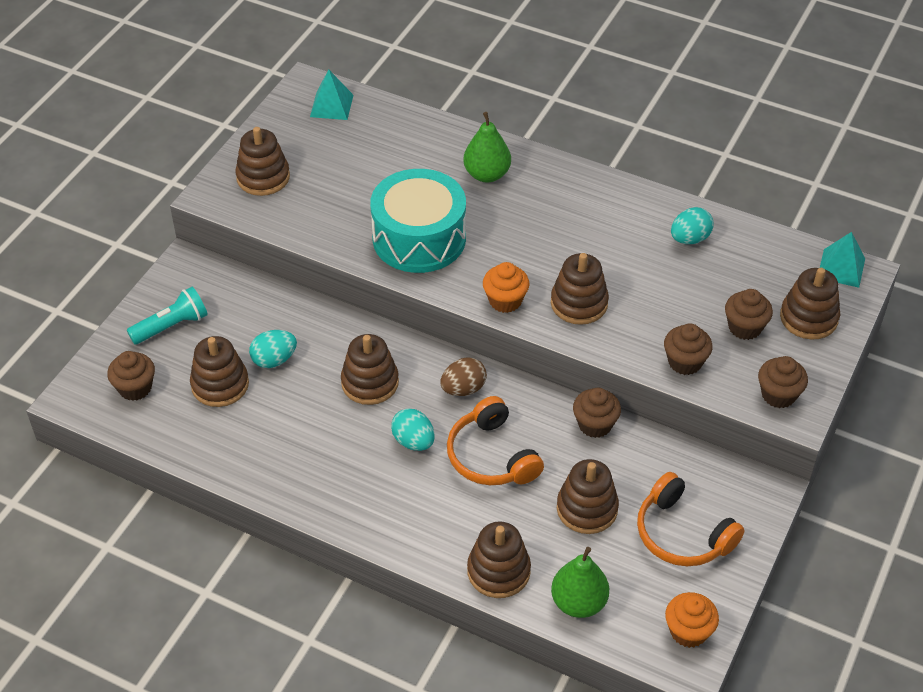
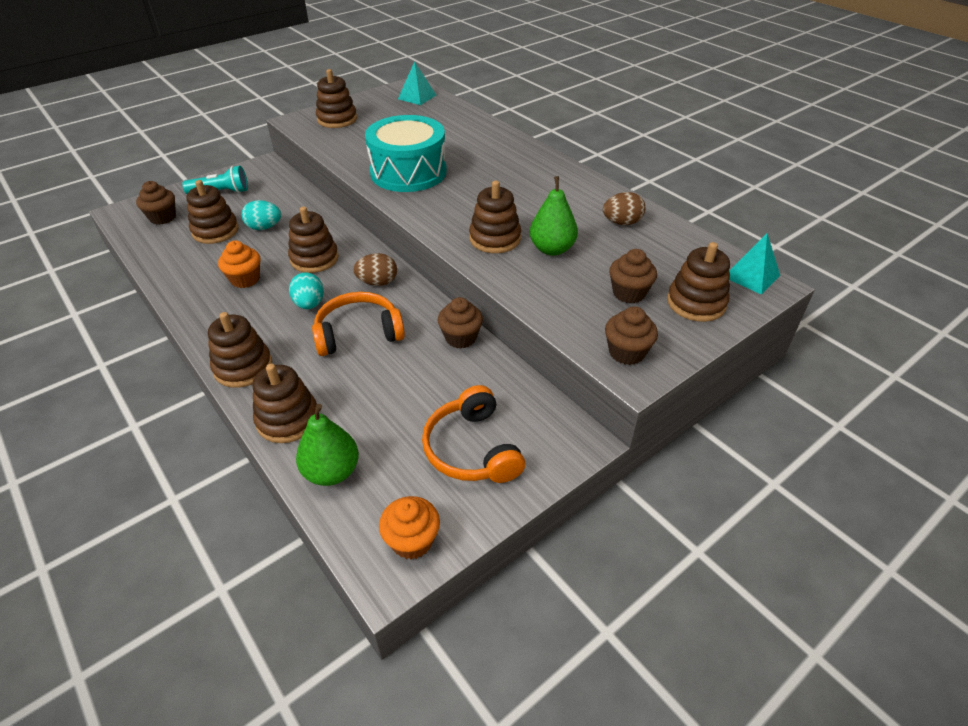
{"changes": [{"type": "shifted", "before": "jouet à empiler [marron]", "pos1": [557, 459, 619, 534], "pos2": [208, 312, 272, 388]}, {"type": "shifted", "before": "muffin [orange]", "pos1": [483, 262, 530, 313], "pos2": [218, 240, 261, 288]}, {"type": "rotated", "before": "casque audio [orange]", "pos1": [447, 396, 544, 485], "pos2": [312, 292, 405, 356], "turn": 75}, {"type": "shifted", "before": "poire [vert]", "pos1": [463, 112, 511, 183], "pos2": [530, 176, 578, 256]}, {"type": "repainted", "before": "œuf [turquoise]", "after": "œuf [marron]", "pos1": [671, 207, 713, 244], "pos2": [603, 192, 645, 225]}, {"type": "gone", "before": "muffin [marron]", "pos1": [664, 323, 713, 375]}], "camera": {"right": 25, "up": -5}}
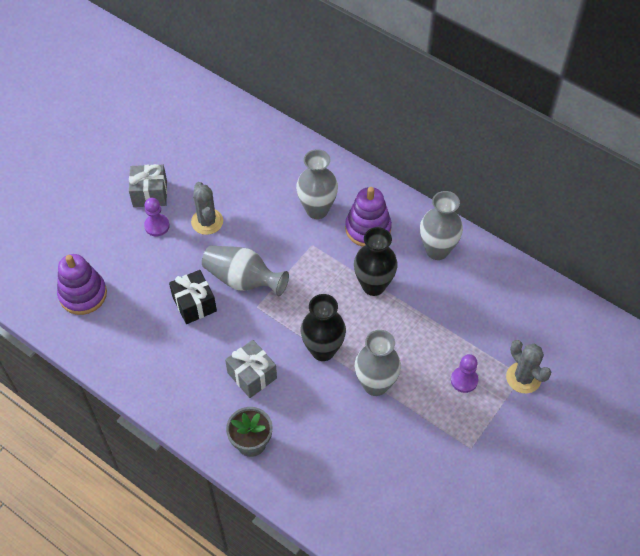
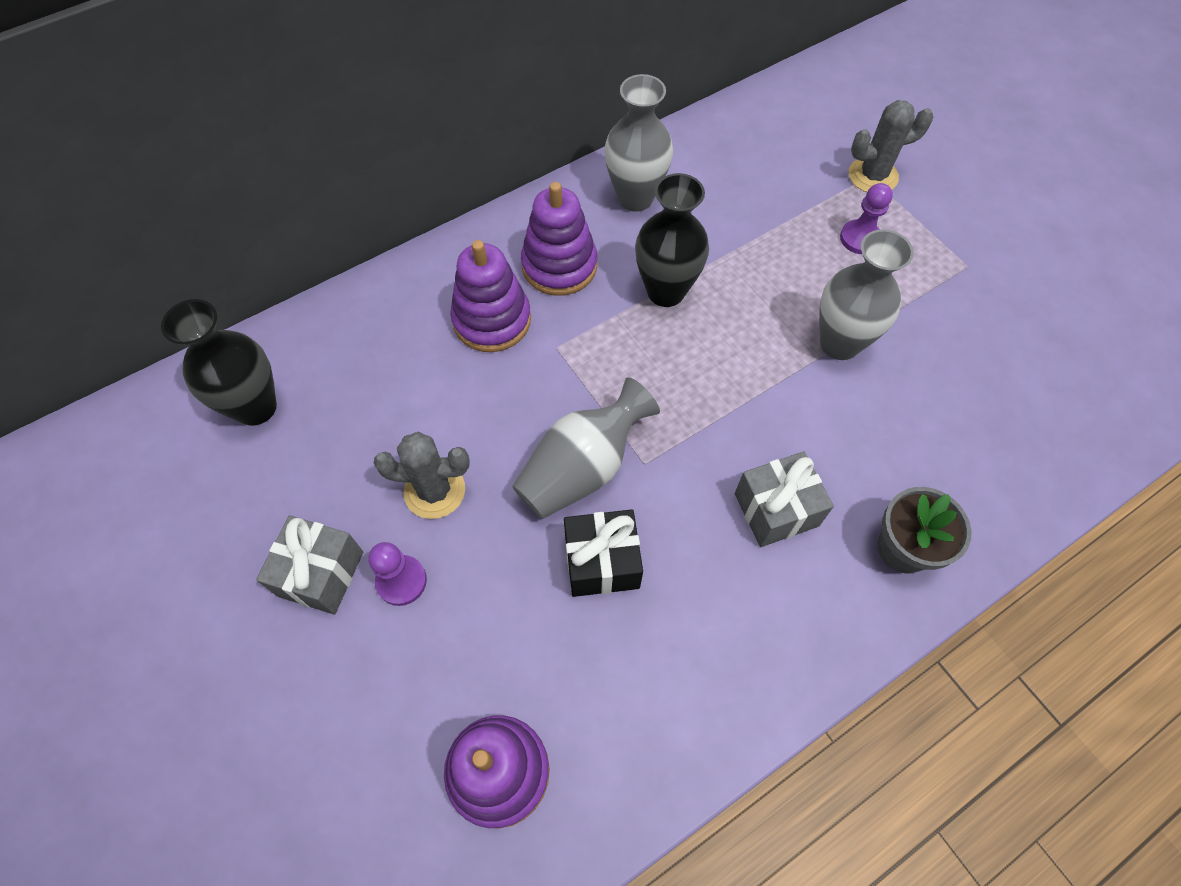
{"changes": [{"type": "shifted", "before": "vase [noir]", "pos1": [301, 294, 346, 361], "pos2": [161, 299, 277, 426]}, {"type": "swapped", "before": "vase [gris]", "after": "jouet à empiler [violet]", "pos1": [296, 149, 338, 219], "pos2": [450, 240, 531, 352]}], "camera": {"right": -70, "up": 5}}
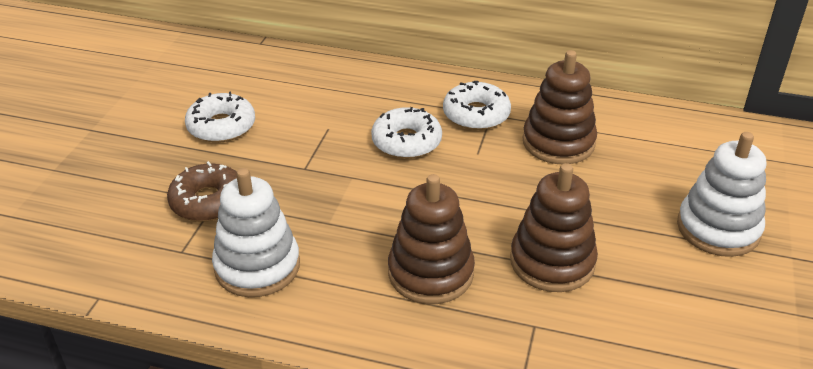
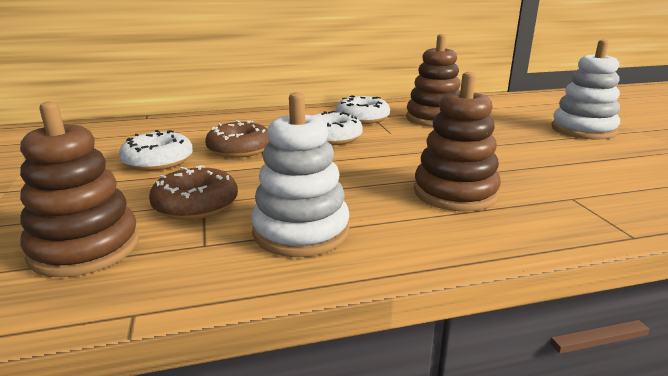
{"changes": [{"type": "shifted", "before": "jouet à empiler [marron]", "pos1": [510, 163, 598, 292], "pos2": [20, 101, 139, 277]}, {"type": "new", "after": "beignet [marron]", "pos2": [205, 120, 269, 158]}], "camera": {"right": -30, "up": -15}}
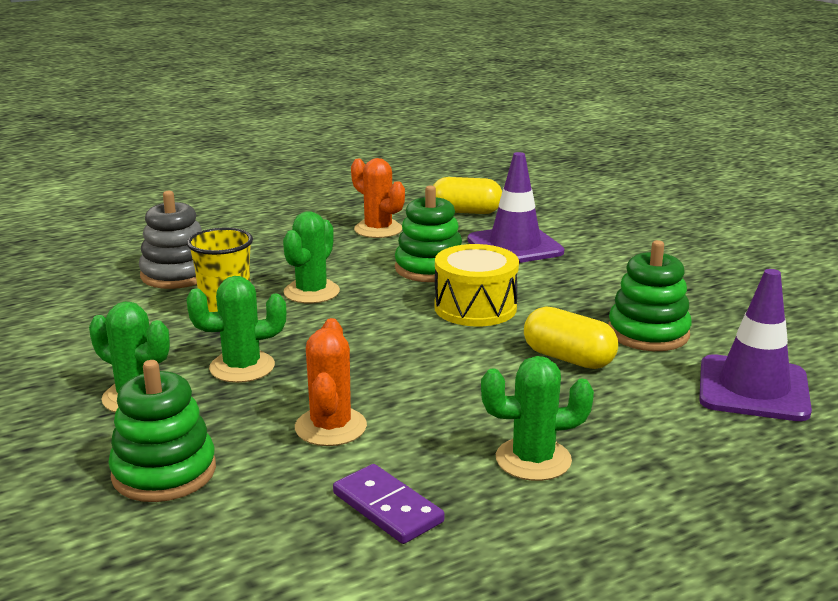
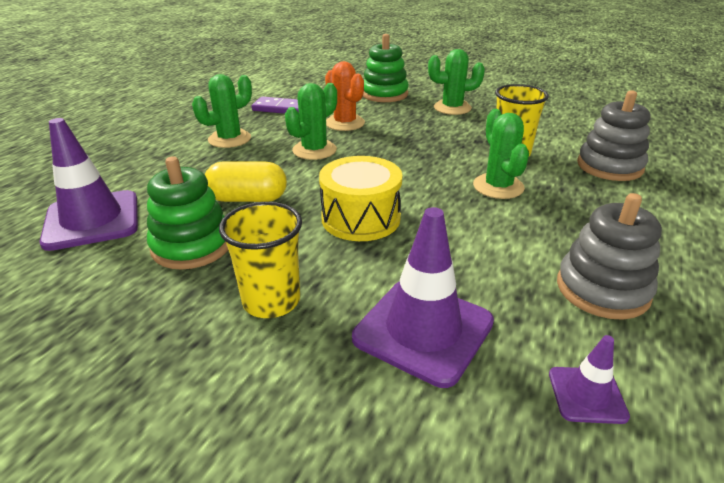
{"changes": [{"type": "new", "after": "gobelet [jaune]", "pos2": [219, 202, 302, 318]}, {"type": "shifted", "before": "cactus [vert]", "pos1": [186, 276, 286, 383], "pos2": [285, 83, 337, 160]}, {"type": "swapped", "before": "gélule [jaune]", "after": "cône de chantier [violet]", "pos1": [433, 177, 502, 214], "pos2": [549, 335, 630, 424]}, {"type": "swapped", "before": "cactus [orange]", "after": "jouet à empiler [gris]", "pos1": [351, 158, 405, 238], "pos2": [557, 193, 662, 320]}, {"type": "gone", "before": "jouet à empiler [vert]", "pos1": [395, 185, 462, 282]}], "camera": {"right": 145, "up": 10}}
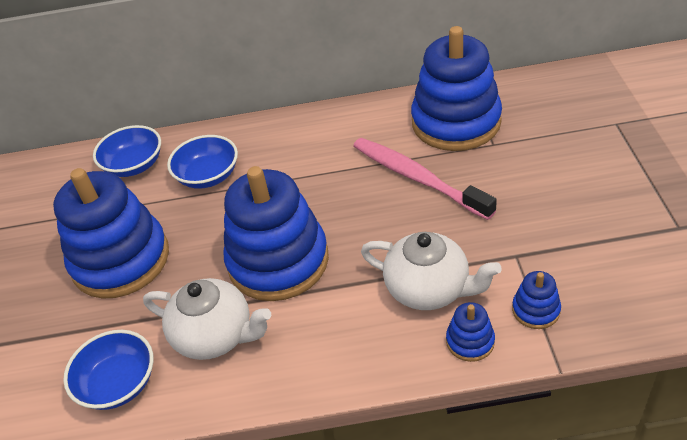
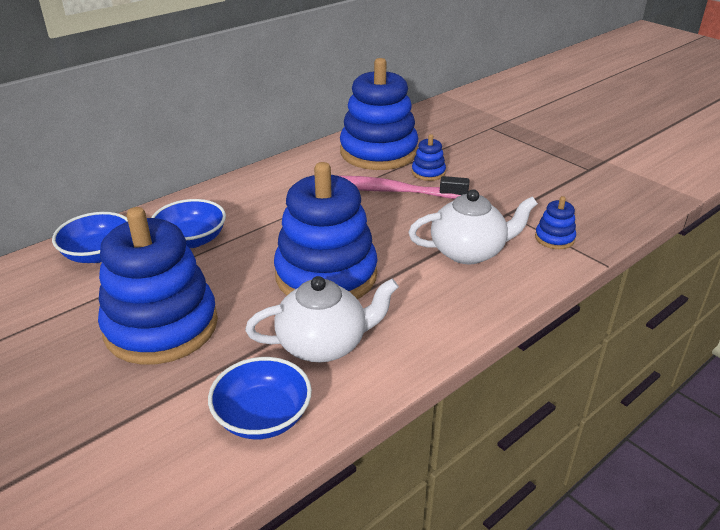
{"changes": [{"type": "shifted", "before": "jouet à empiler [bleu]", "pos1": [446, 302, 495, 362], "pos2": [412, 134, 446, 181]}], "camera": {"right": -40, "up": -10}}
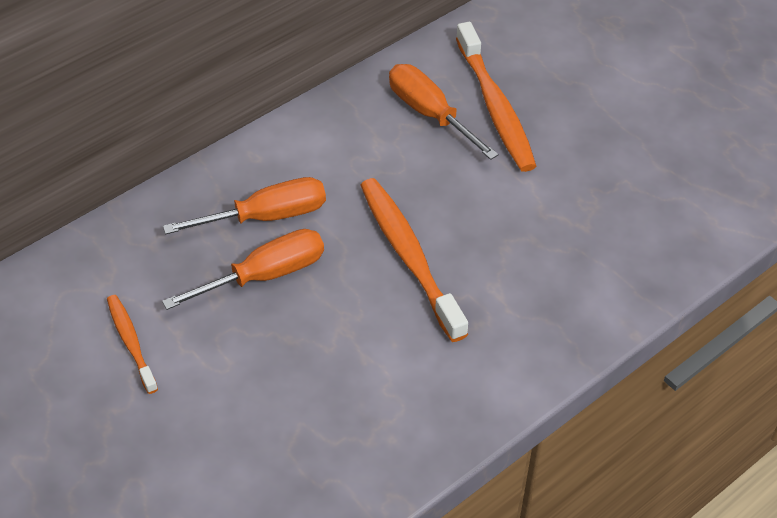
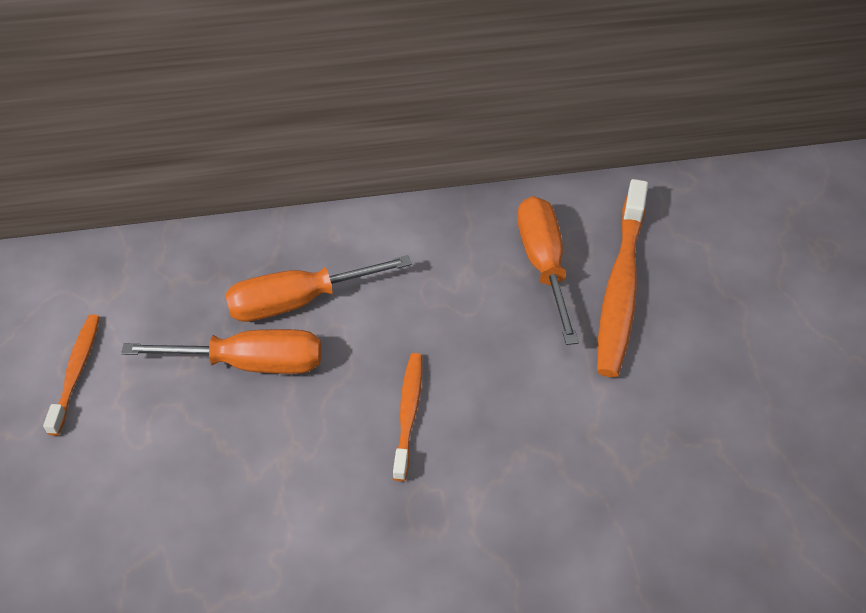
{"changes": [{"type": "rotated", "before": "tournevis [orange]", "pos1": [163, 177, 326, 234], "pos2": [225, 255, 412, 322], "turn": 150}, {"type": "scaled", "before": "brosse à dents [orange]", "pos1": [360, 178, 468, 342], "pos2": [393, 353, 422, 481], "scale": 0.56}], "camera": {"right": 30, "up": 0}}
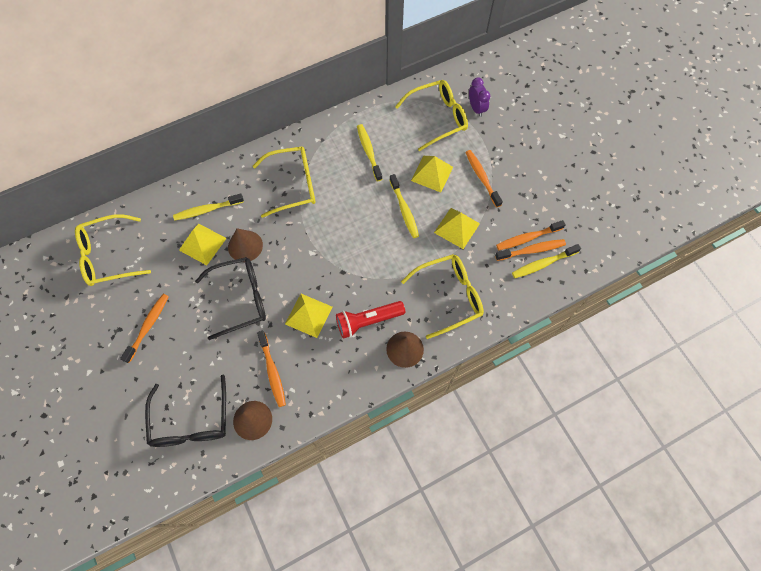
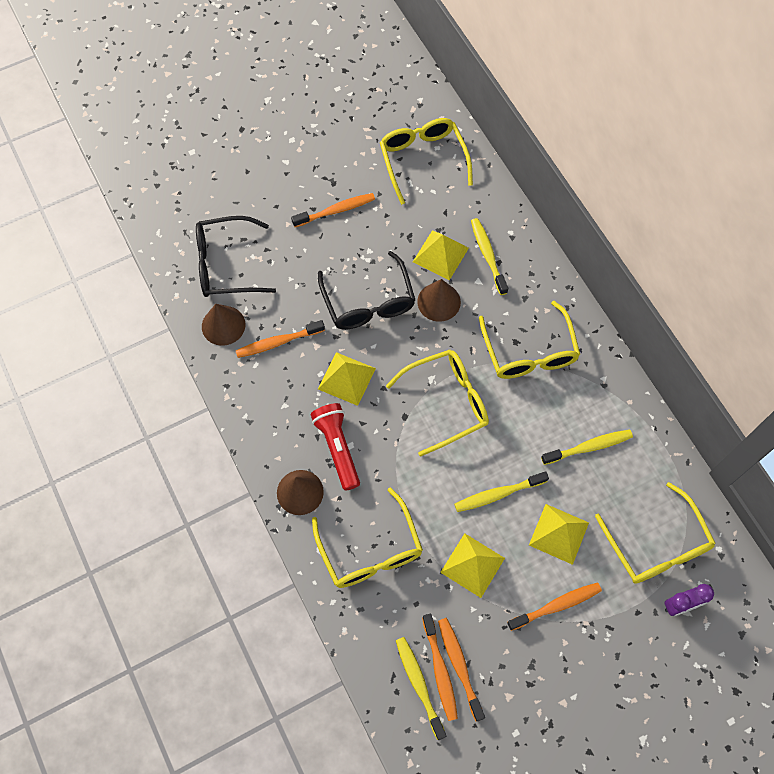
{"changes": [{"type": "rotated", "before": "brosse à dents [orange]", "pos1": [120, 294, 169, 363], "pos2": [291, 193, 375, 227], "turn": -45}, {"type": "new", "after": "lunettes [jaune]", "pos2": [386, 350, 489, 457]}], "camera": {"right": 90, "up": 0}}
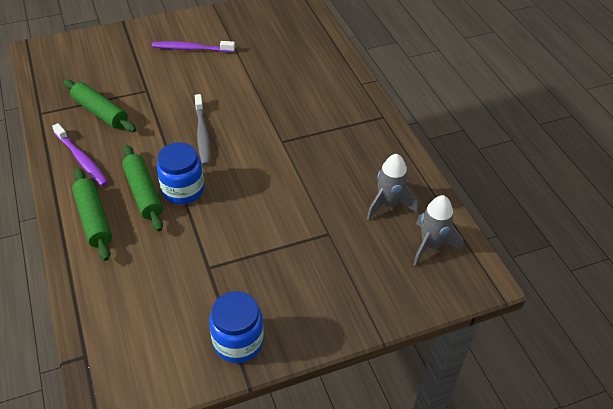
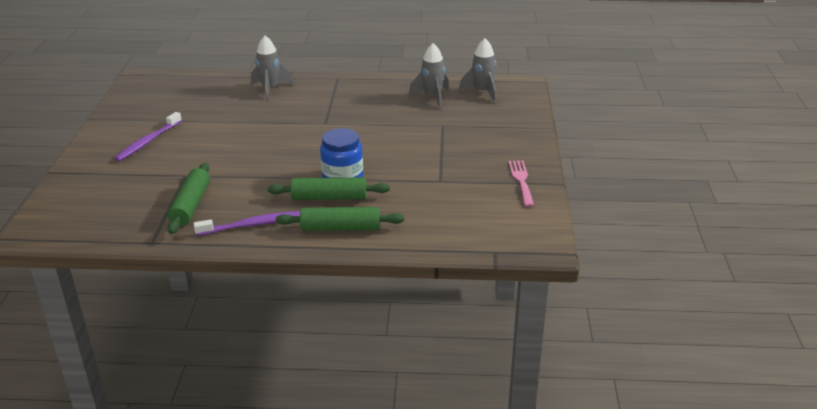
{"changes": [{"type": "rotated", "before": "rouleau à pâtisserie [vert]", "pos1": [64, 80, 136, 132], "pos2": [167, 163, 210, 234], "turn": -60}, {"type": "new", "after": "fusée [gris]", "pos2": [251, 36, 293, 100]}, {"type": "swapped", "before": "bocal [bleu]", "after": "fourchette [rose]", "pos1": [209, 291, 264, 363], "pos2": [509, 160, 534, 207]}, {"type": "gone", "before": "brosse à dents [gris]", "pos1": [195, 94, 210, 165]}], "camera": {"right": -65, "up": -15}}
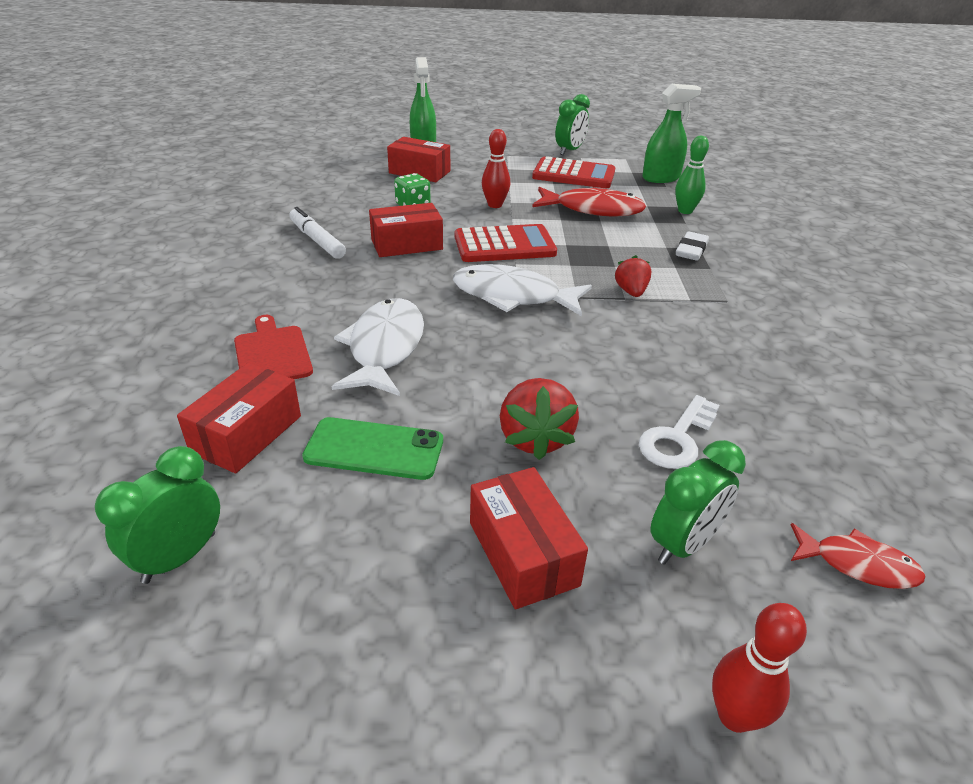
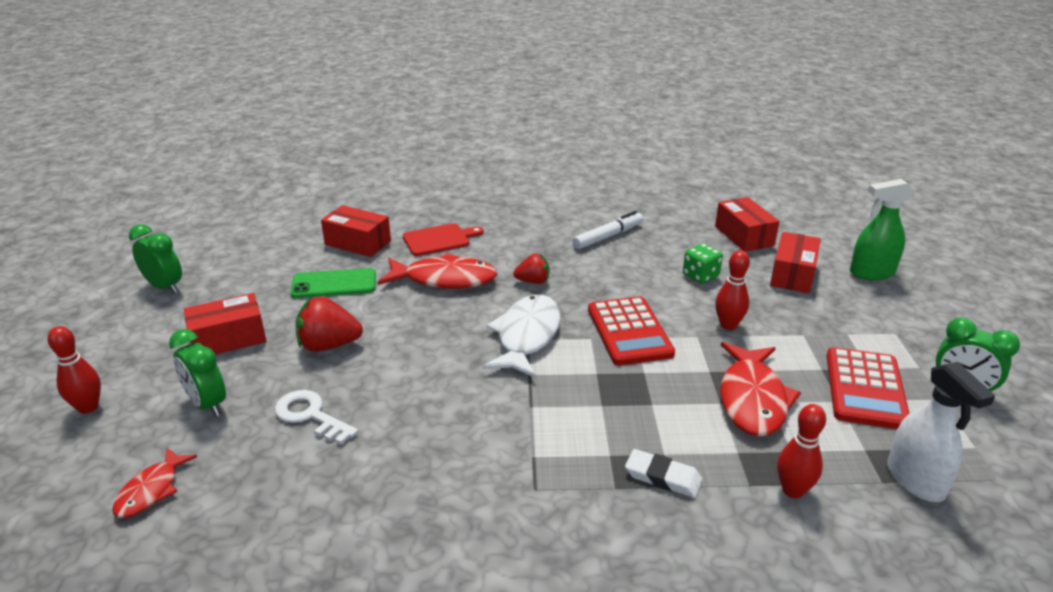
{"changes": [{"type": "shifted", "before": "réveil [vert]", "pos1": [95, 446, 220, 584], "pos2": [129, 224, 182, 294]}, {"type": "rotated", "before": "téléphone [vert]", "pos1": [302, 417, 443, 480], "pos2": [290, 268, 376, 298], "turn": 75}, {"type": "repainted", "before": "poisson [blanc]", "after": "poisson [rouge]", "pos1": [332, 298, 424, 396], "pos2": [378, 253, 497, 289]}, {"type": "shifted", "before": "fraise [rouge]", "pos1": [615, 255, 652, 297], "pos2": [513, 253, 549, 284]}, {"type": "shifted", "before": "boîte [rouge]", "pos1": [369, 203, 443, 257], "pos2": [715, 197, 780, 252]}, {"type": "repainted", "before": "quille [vert]", "after": "quille [rouge]", "pos1": [675, 136, 709, 214], "pos2": [777, 404, 826, 498]}, {"type": "repainted", "before": "vaporisateur [vert]", "after": "vaporisateur [blanc]", "pos1": [642, 84, 701, 183], "pos2": [887, 362, 995, 502]}], "camera": {"right": 90, "up": -5}}
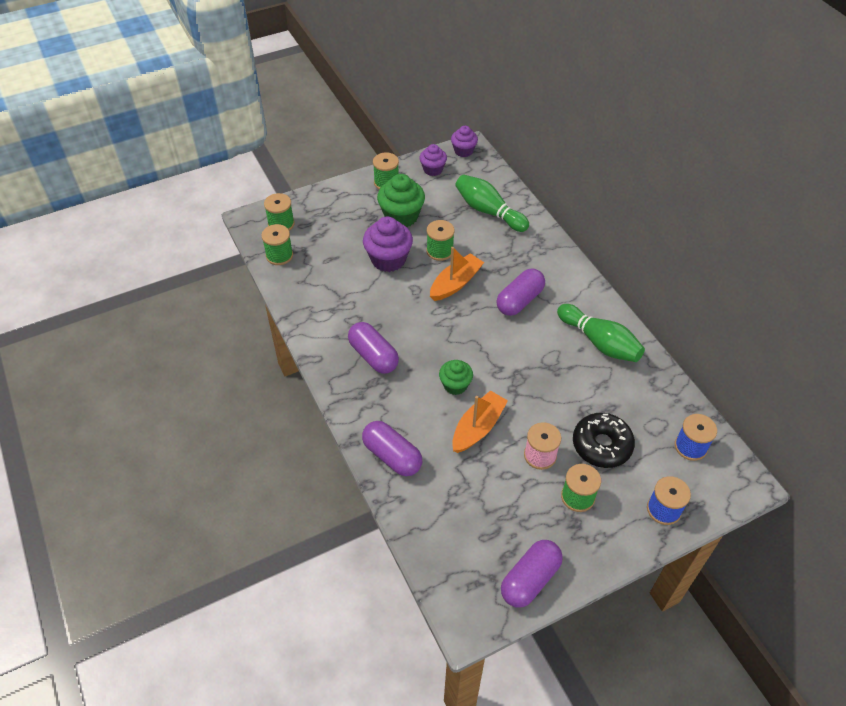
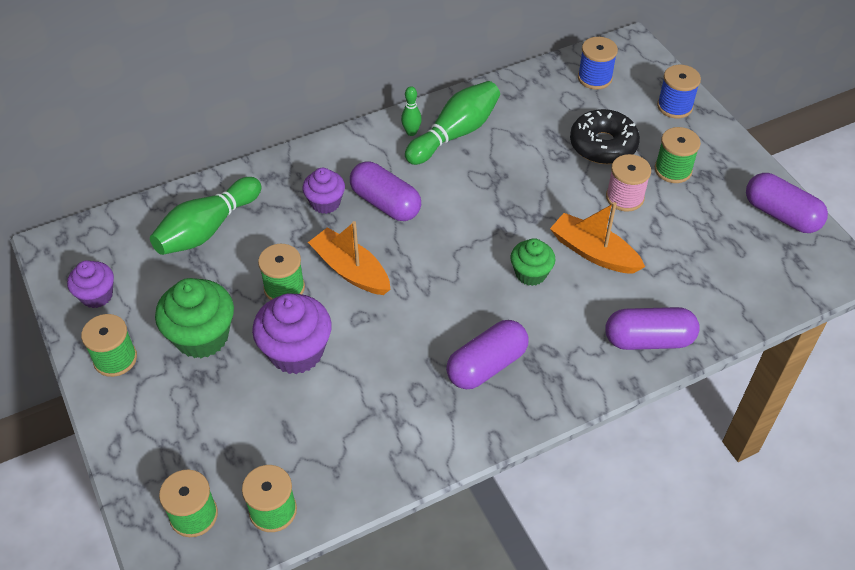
{"changes": [{"type": "shifted", "before": "muffin [violet]", "pos1": [451, 126, 478, 157], "pos2": [303, 168, 345, 214]}, {"type": "new", "after": "quille [vert]", "pos2": [401, 86, 422, 136]}, {"type": "rotated", "before": "gélule [violet]", "pos1": [362, 421, 422, 476], "pos2": [605, 307, 700, 350], "turn": 45}], "camera": {"right": -90, "up": 0}}
